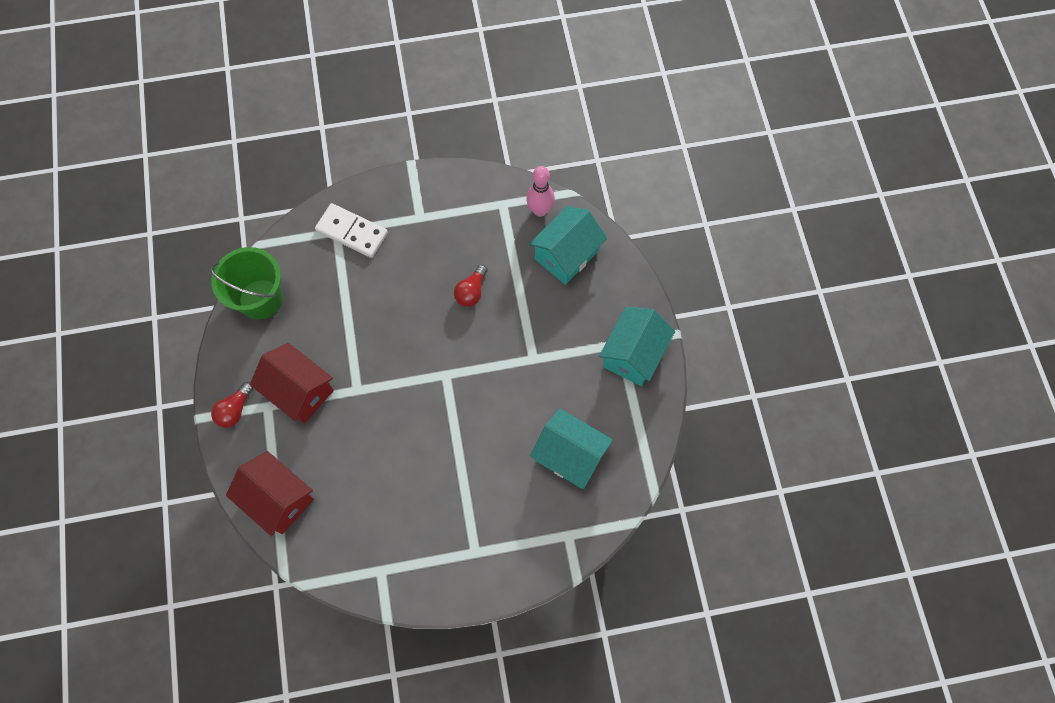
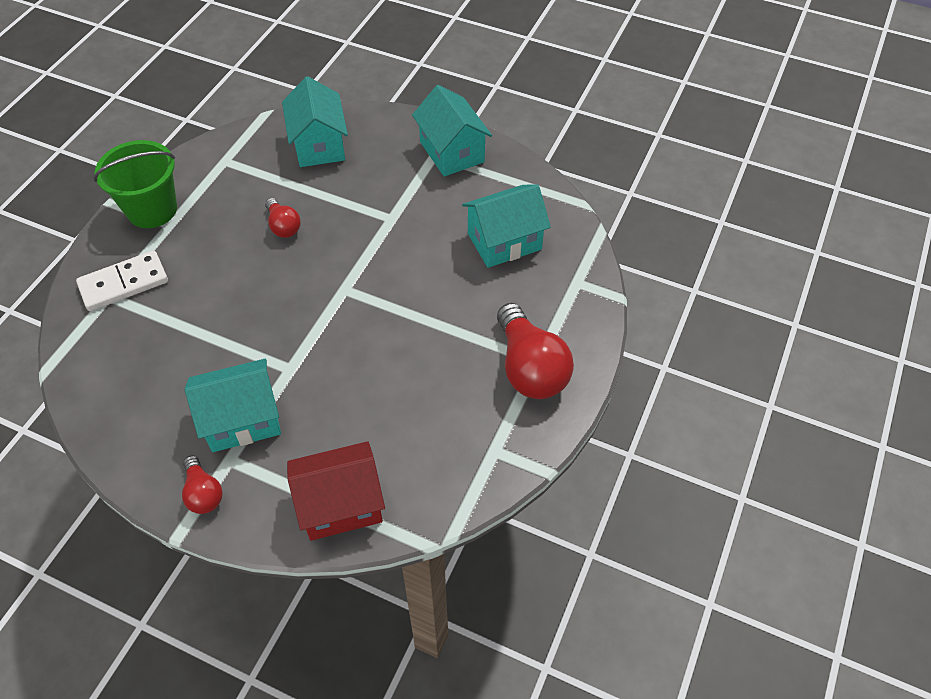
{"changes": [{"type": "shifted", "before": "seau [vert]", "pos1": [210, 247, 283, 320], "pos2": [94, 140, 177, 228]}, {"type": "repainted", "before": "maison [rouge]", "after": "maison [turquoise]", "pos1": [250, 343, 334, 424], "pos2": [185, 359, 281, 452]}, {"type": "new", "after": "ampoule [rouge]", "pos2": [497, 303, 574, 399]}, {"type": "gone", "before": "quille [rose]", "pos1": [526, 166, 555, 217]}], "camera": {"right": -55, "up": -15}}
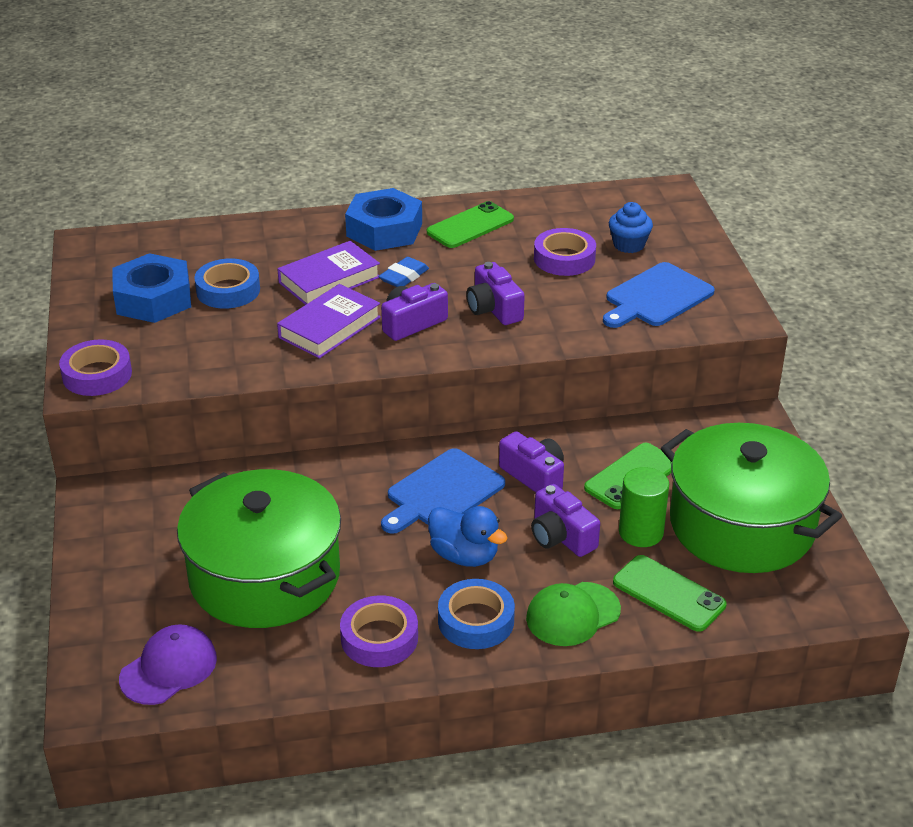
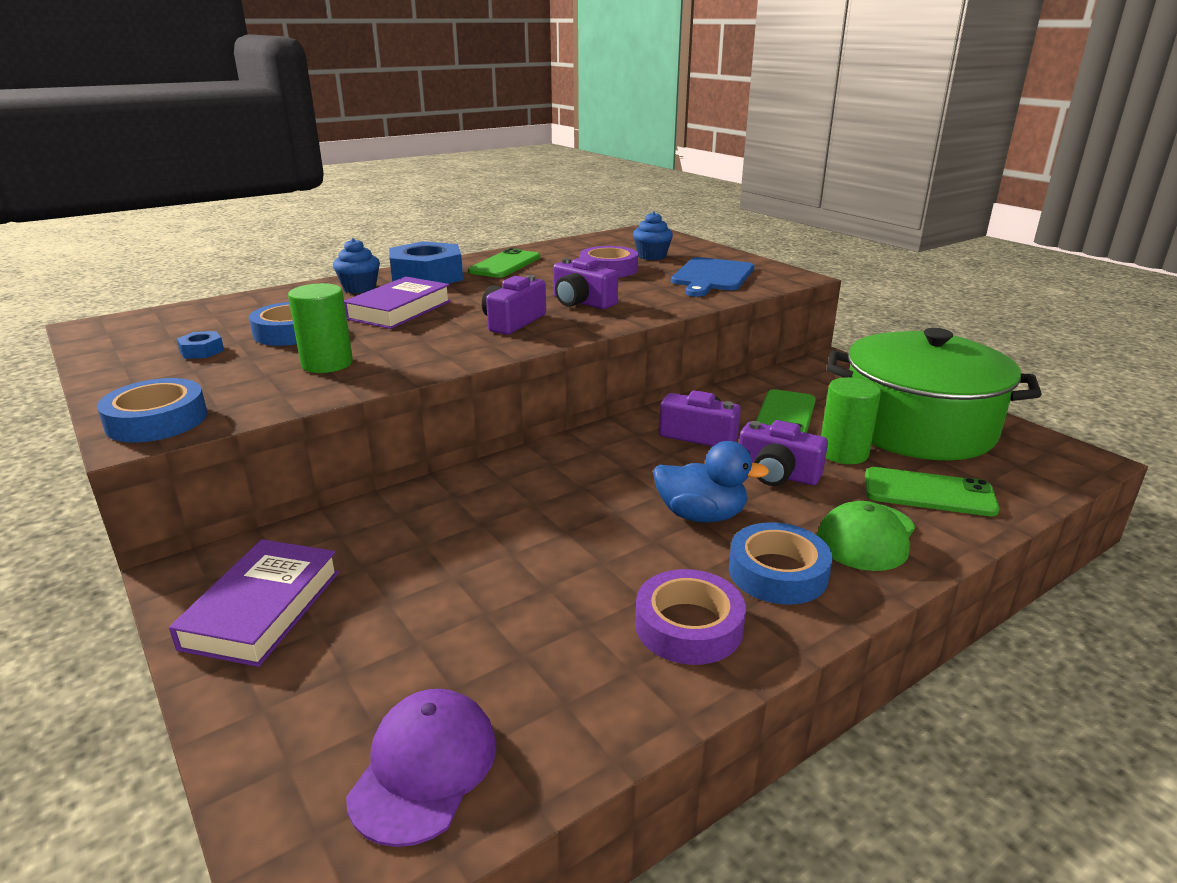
{"changes": [{"type": "repainted", "before": "ruban adhésif [violet]", "after": "ruban adhésif [bleu]", "pos1": [59, 339, 132, 396], "pos2": [97, 378, 207, 442]}, {"type": "shifted", "before": "livre [violet]", "pos1": [277, 284, 381, 359], "pos2": [169, 539, 339, 667]}, {"type": "scaled", "before": "écrou [bleu]", "pos1": [113, 253, 191, 323], "pos2": [177, 331, 224, 359], "scale": 0.42}, {"type": "new", "after": "cylindre [vert]", "pos2": [288, 283, 353, 373]}, {"type": "new", "after": "muffin [bleu]", "pos2": [333, 238, 380, 293]}, {"type": "gone", "before": "marmite [vert]", "pos1": [177, 469, 341, 628]}, {"type": "gone", "before": "gomme [bleu]", "pos1": [378, 257, 429, 287]}, {"type": "gone", "before": "planche à découper [bleu]", "pos1": [381, 448, 505, 534]}], "camera": {"right": -25, "up": -10}}
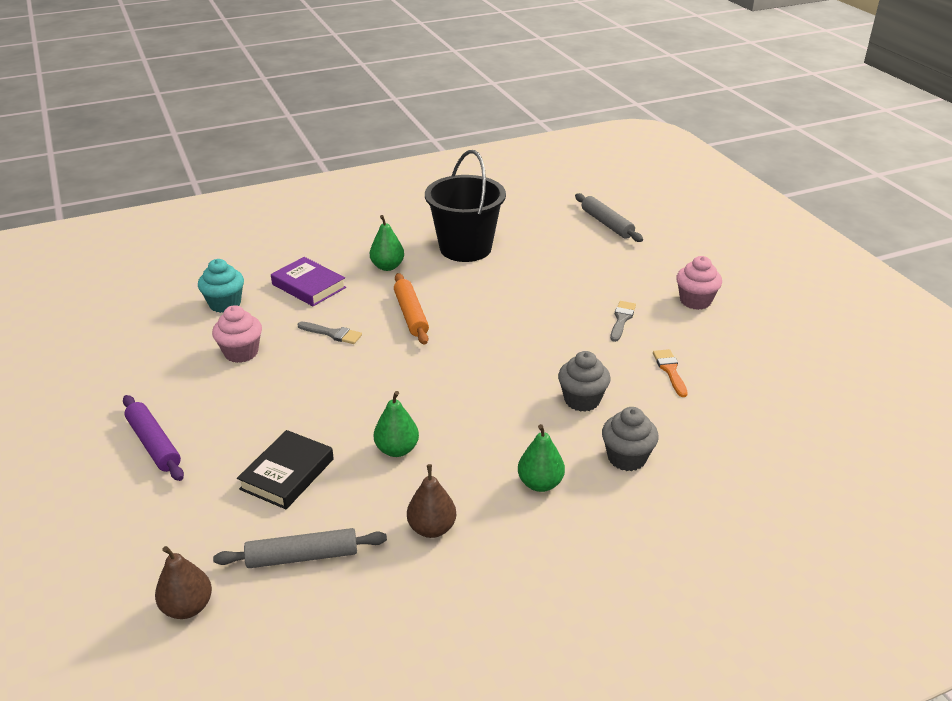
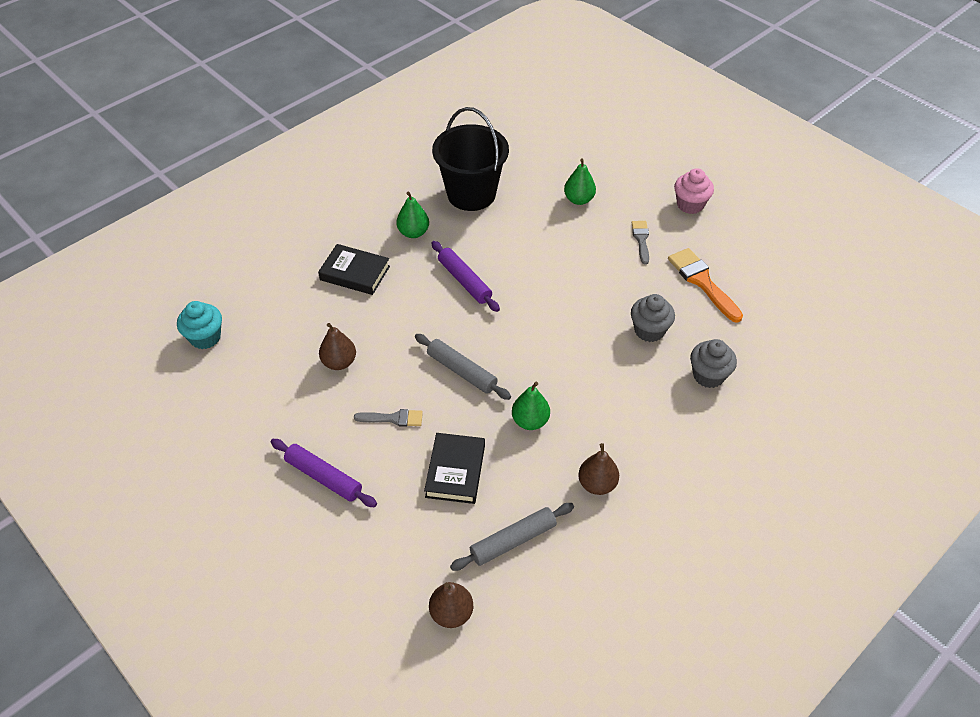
{"changes": [{"type": "shifted", "before": "muffin [turquoise]", "pos1": [198, 259, 244, 313], "pos2": [177, 301, 222, 349]}, {"type": "repainted", "before": "livre [violet]", "after": "livre [noir]", "pos1": [271, 257, 346, 306], "pos2": [318, 244, 390, 295]}, {"type": "swapped", "before": "muffin [rose]", "after": "poire [marron]", "pos1": [212, 305, 262, 363], "pos2": [319, 323, 356, 370]}, {"type": "shifted", "before": "pinceau [gris]", "pos1": [297, 322, 362, 344], "pos2": [354, 409, 423, 427]}, {"type": "shifted", "before": "rouleau à pâtisserie [gris]", "pos1": [575, 193, 643, 242], "pos2": [415, 334, 511, 400]}, {"type": "repainted", "before": "rouleau à pâtisserie [orange]", "after": "rouleau à pâtisserie [violet]", "pos1": [394, 273, 429, 345], "pos2": [431, 241, 500, 312]}, {"type": "shifted", "before": "poire [vert]", "pos1": [518, 424, 565, 492], "pos2": [564, 158, 596, 205]}, {"type": "scaled", "before": "pinceau [orange]", "pos1": [653, 349, 688, 397], "pos2": [668, 248, 743, 323], "scale": 1.68}], "camera": {"right": -20, "up": 15}}
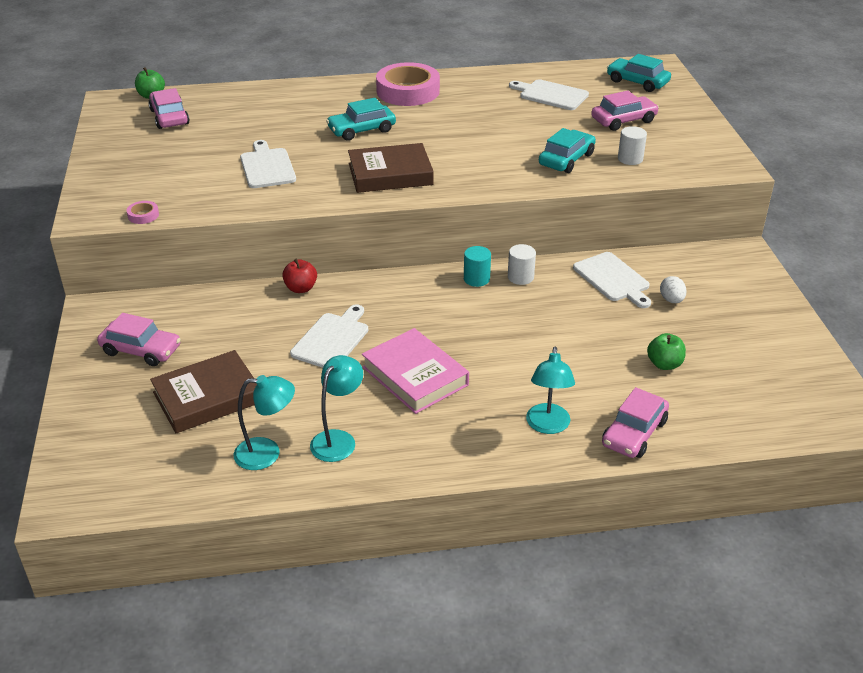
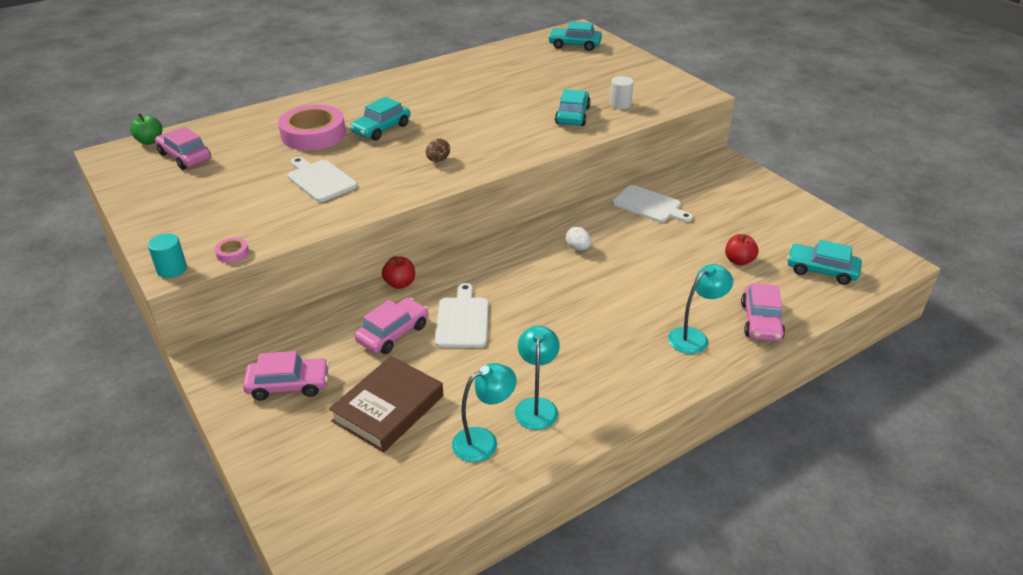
{"changes": [{"type": "shifted", "before": "cylindre [turquoise]", "pos1": [464, 246, 491, 287], "pos2": [148, 233, 187, 278]}, {"type": "shifted", "before": "ruban adhésif [rose]", "pos1": [376, 62, 440, 106], "pos2": [278, 105, 346, 150]}, {"type": "shifted", "before": "voiture [rose]", "pos1": [591, 91, 659, 131], "pos2": [355, 298, 428, 354]}, {"type": "swapped", "before": "livre [marron]", "after": "œuf [marron]", "pos1": [348, 143, 434, 193], "pos2": [426, 138, 450, 162]}, {"type": "shifted", "before": "œuf [blanc]", "pos1": [660, 276, 687, 303], "pos2": [566, 227, 591, 251]}, {"type": "rotated", "before": "lampe [turquoise]", "pos1": [526, 347, 575, 434], "pos2": [668, 264, 733, 354], "turn": -105}, {"type": "repainted", "before": "pomme [vert]", "after": "pomme [rouge]", "pos1": [647, 333, 686, 370], "pos2": [725, 234, 758, 266]}, {"type": "new", "after": "voiture [turquoise]", "pos2": [787, 240, 862, 285]}, {"type": "gone", "before": "livre [rose]", "pos1": [362, 328, 469, 414]}, {"type": "gone", "before": "cylindre [blanc]", "pos1": [508, 244, 536, 285]}, {"type": "gone", "before": "planche à découper [blanc]", "pos1": [509, 79, 589, 110]}], "camera": {"right": -25, "up": 0}}
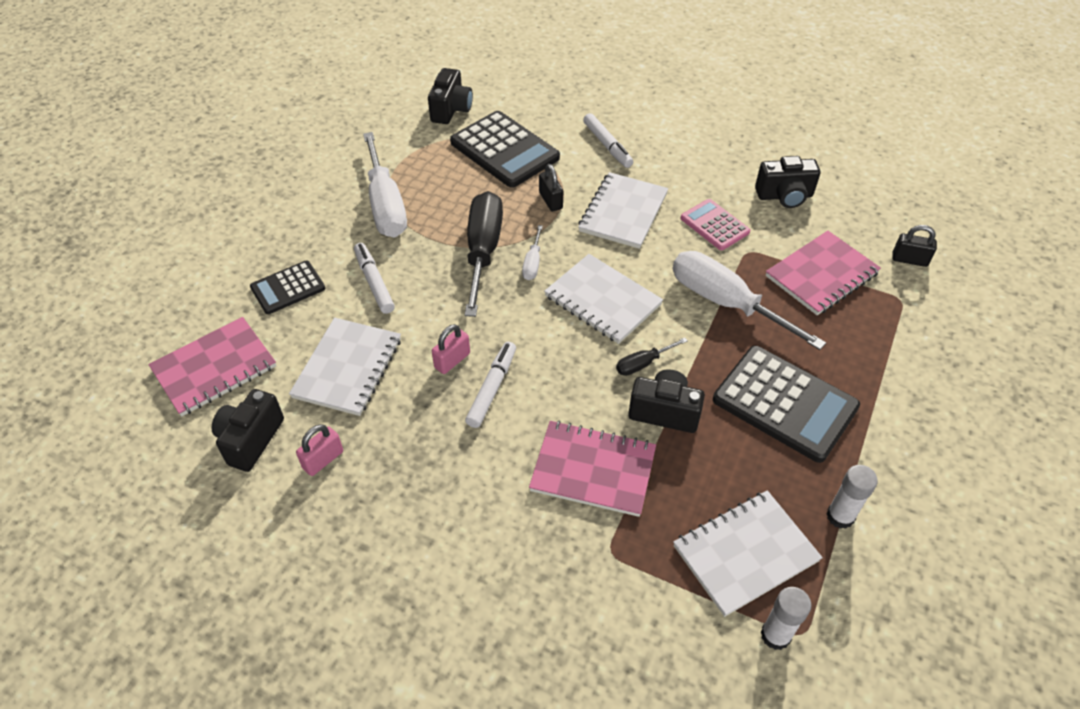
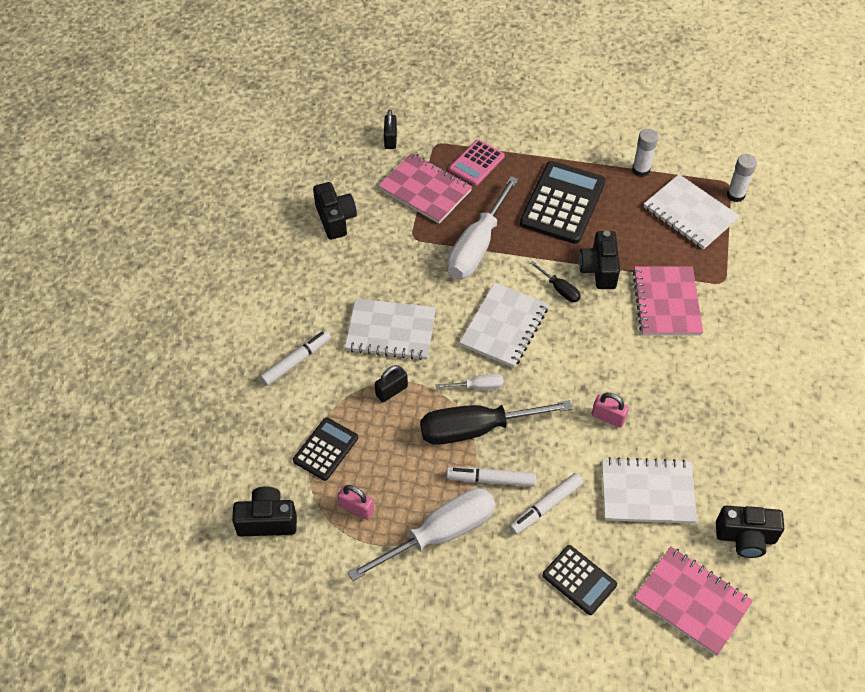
{"changes": [{"type": "scaled", "before": "calculatrice [noir]", "pos1": [450, 111, 560, 188], "pos2": [293, 417, 358, 481], "scale": 0.58}, {"type": "shifted", "before": "cadenas [rose]", "pos1": [296, 424, 343, 476], "pos2": [337, 485, 374, 520]}, {"type": "shifted", "before": "feutre [blanc]", "pos1": [465, 342, 516, 428], "pos2": [446, 467, 536, 487]}, {"type": "shifted", "before": "calculatrice [rose]", "pos1": [680, 199, 750, 250], "pos2": [449, 139, 505, 186]}], "camera": {"right": -105, "up": 5}}
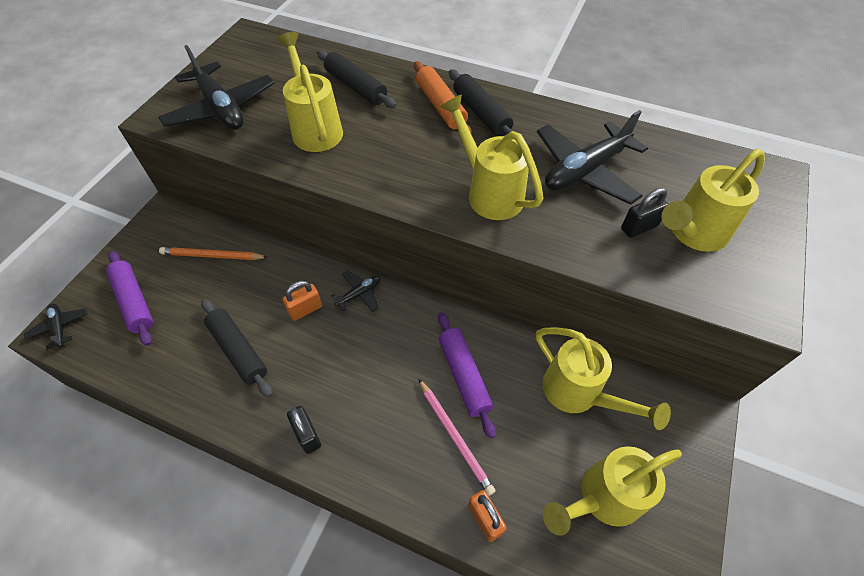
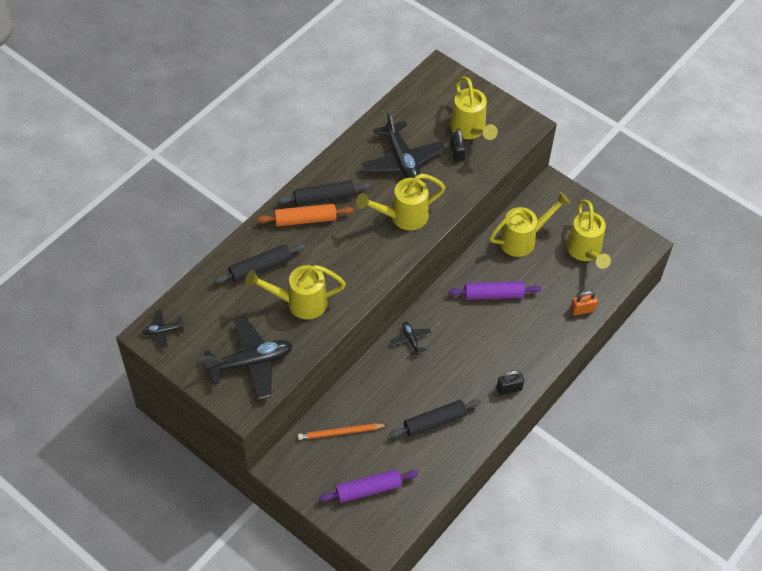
{"changes": [{"type": "shifted", "before": "avion [noir]", "pos1": [24, 303, 88, 350], "pos2": [142, 310, 185, 349]}, {"type": "rotated", "before": "crayon [orange]", "pos1": [159, 247, 268, 260], "pos2": [298, 423, 387, 440], "turn": 60}, {"type": "gone", "before": "cadenas [orange]", "pos1": [282, 281, 322, 321]}, {"type": "gone", "before": "crayon [rose]", "pos1": [419, 379, 495, 496]}], "camera": {"right": -75, "up": 0}}
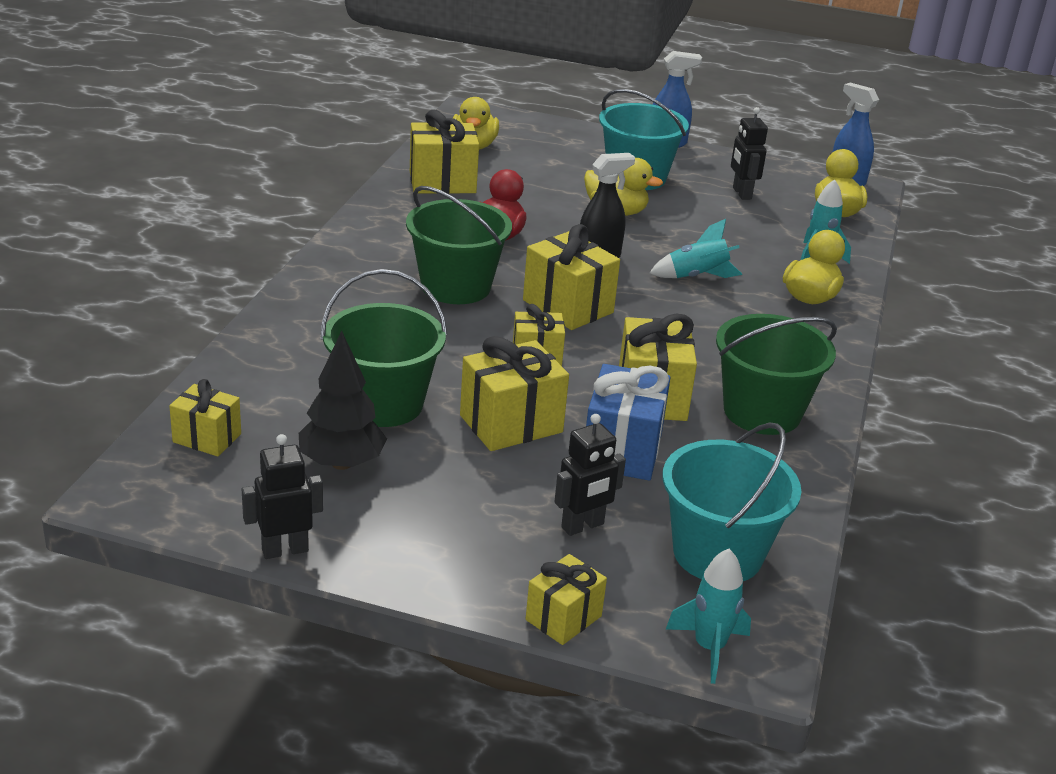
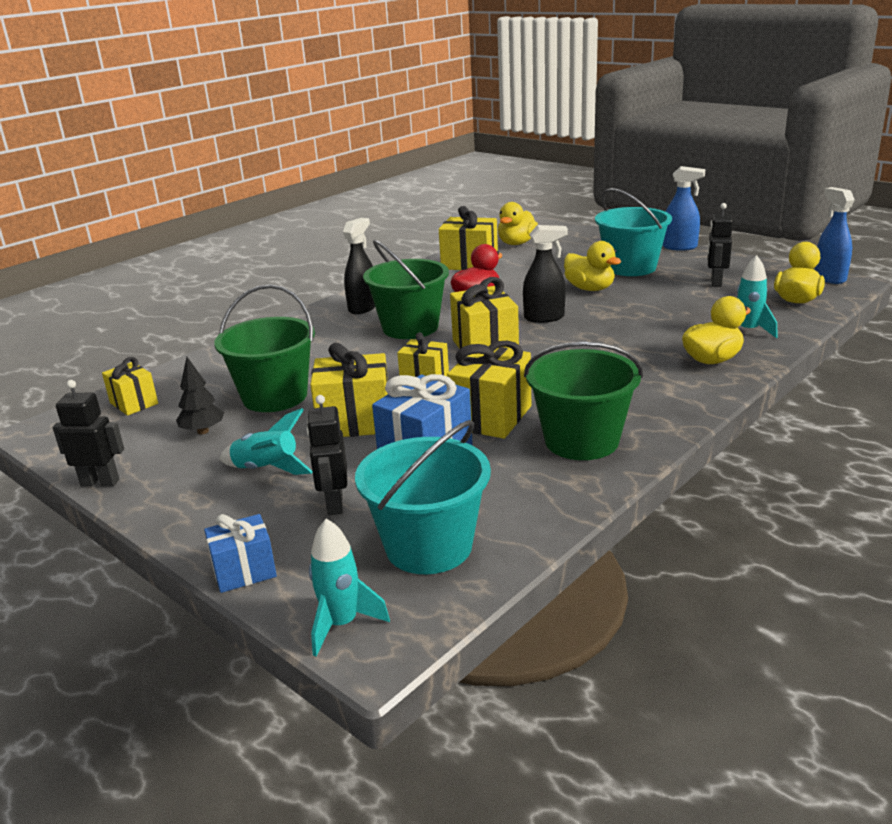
{"changes": [{"type": "scaled", "before": "arbre [noir]", "pos1": [299, 331, 387, 470], "pos2": [176, 357, 224, 434], "scale": 0.66}, {"type": "repainted", "before": "cadeau [jaune]", "after": "cadeau [bleu]", "pos1": [526, 554, 607, 645], "pos2": [204, 514, 277, 593]}, {"type": "shifted", "before": "fusée [turquoise]", "pos1": [650, 219, 742, 278], "pos2": [219, 408, 313, 475]}, {"type": "rotated", "before": "robot [noir]", "pos1": [554, 414, 626, 536], "pos2": [307, 395, 347, 515], "turn": 90}, {"type": "new", "after": "vaporisateur [noir]", "pos2": [343, 218, 375, 314]}], "camera": {"right": 30, "up": -5}}
